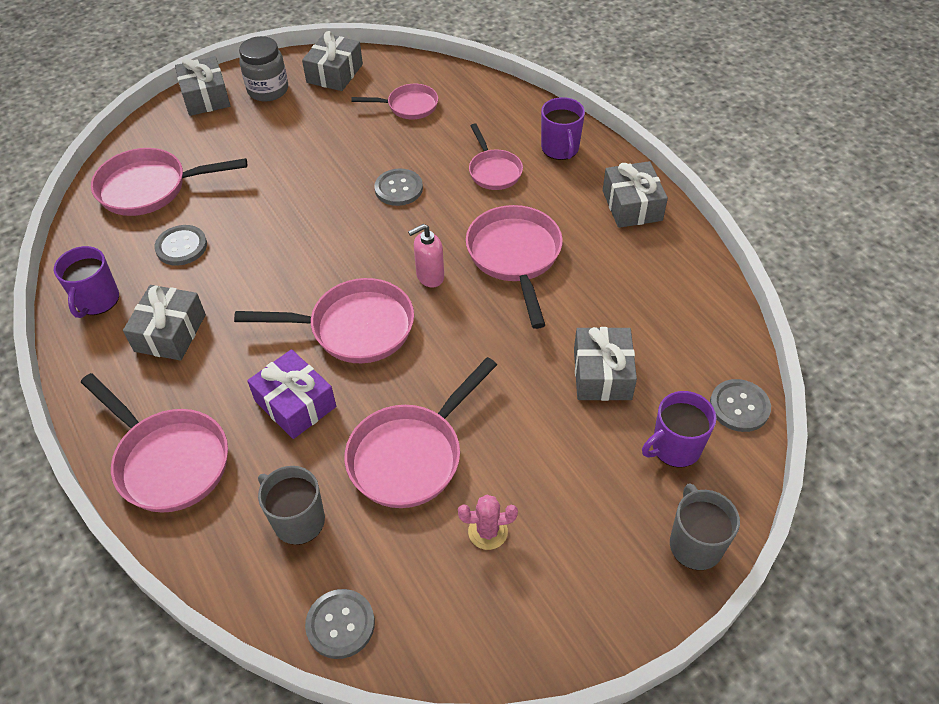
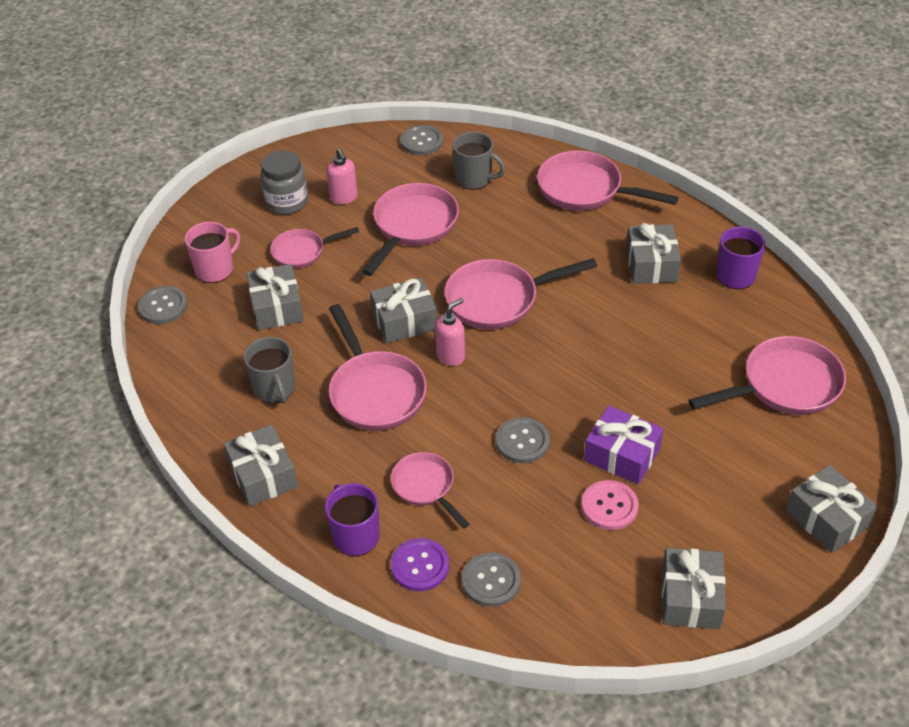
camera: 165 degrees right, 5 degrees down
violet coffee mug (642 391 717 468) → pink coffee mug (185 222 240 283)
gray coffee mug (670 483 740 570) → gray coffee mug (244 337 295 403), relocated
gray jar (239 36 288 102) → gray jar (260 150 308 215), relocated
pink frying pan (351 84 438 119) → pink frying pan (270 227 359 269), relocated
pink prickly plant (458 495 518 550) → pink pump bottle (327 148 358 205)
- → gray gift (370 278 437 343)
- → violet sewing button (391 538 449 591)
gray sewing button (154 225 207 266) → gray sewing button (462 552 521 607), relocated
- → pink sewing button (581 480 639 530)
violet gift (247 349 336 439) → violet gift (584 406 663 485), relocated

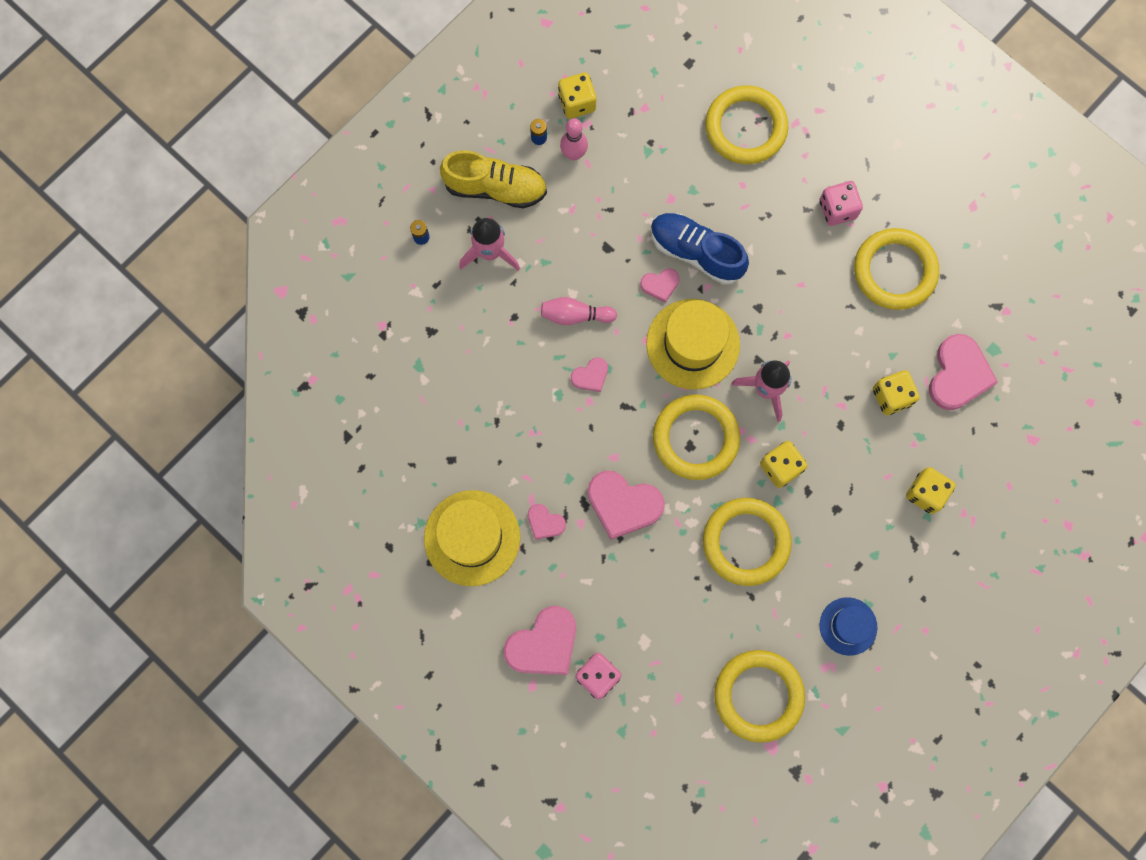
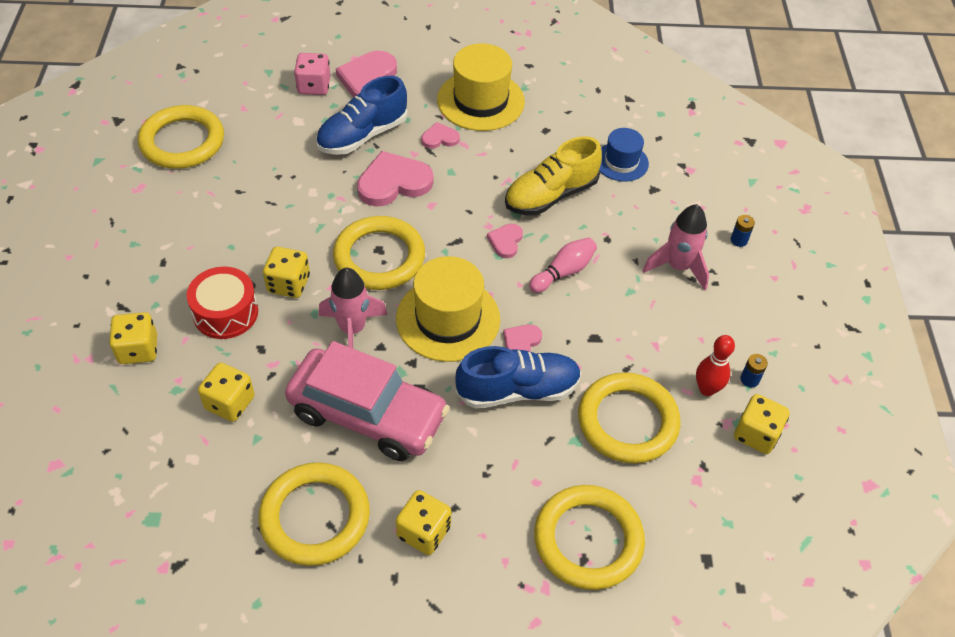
camera: 135 degrees right, 25 degrees down
- → red snare drum (187 267 258 339)
- → pink car (285 341 450 461)
- → royal blue sneaker (316 76 408 155)
pink die (819 181 863 226) → bright yellow die (396 490 451 555)
bright yellow sneaker (440 150 547 208) → bright yellow sneaker (505 136 602 215), relocated
bright yellow ring (703 498 792 586) → bright yellow ring (578 372 681 464), relocated
royal blue tall hat (820 597 877 656) → royal blue tall hat (599 128 649 182), relocated
pink skittle (560 118 588 160) → red skittle (696 335 735 396)
pink heart shape (929 334 998 410) → -

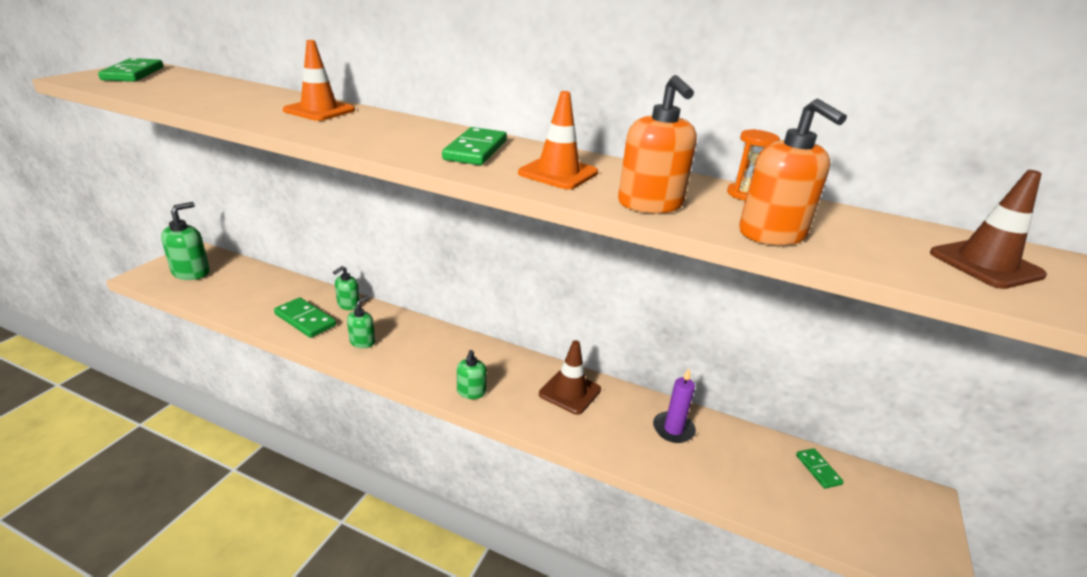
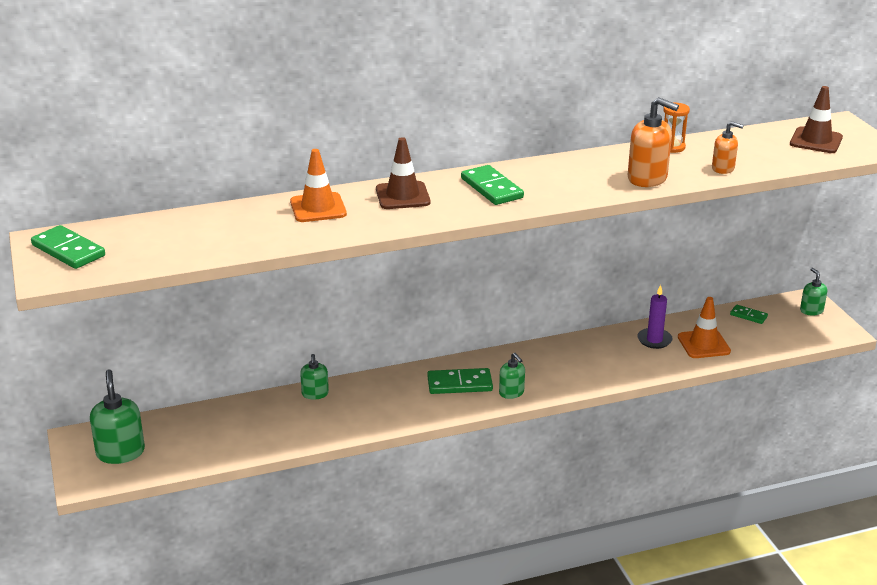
camera: 40 degrees left, 0 degrees up
russet safety cone (539 340 601 415) → russet safety cone (376 137 430 209), relocated
emerald domino tile (274 297 336 338) → emerald domino tile (427 368 493 394), relocated
bright orange safety cone (518 91 598 189) → bright orange safety cone (678 297 731 358), relocated
bright orange pump bottle (739 98 847 245) → bright orange pump bottle (712 121 744 174), x0.60
emerald pump bottle (347 296 375 348) → emerald pump bottle (800 268 828 316), relocated

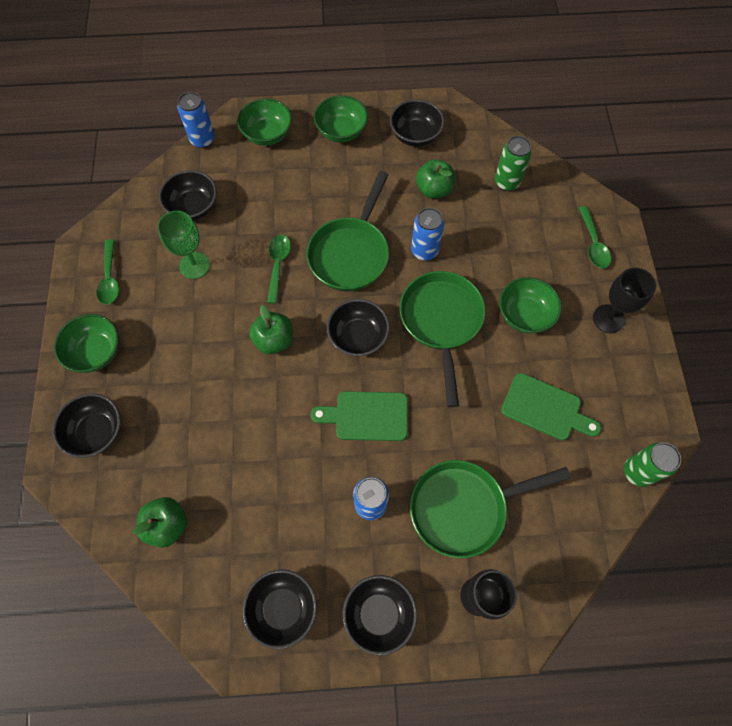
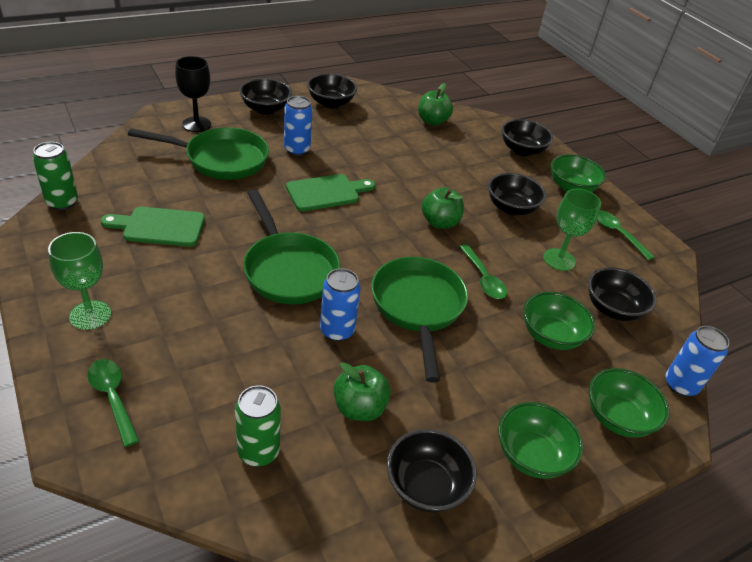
camera: 150 degrees right, 25 degrees down
black chalice (593 268 656 333) → emerald chalice (48 232 111 330)
emerald frying pan (410 460 571 558) → emerald frying pan (128 127 269 180), 45 degrees clockwise
black serving bowl (327 299 390 357) → black serving bowl (488 173 546 216), relocated
emerald serving bowl (499 277 562 334) → emerald serving bowl (523 292 595 350), relocated

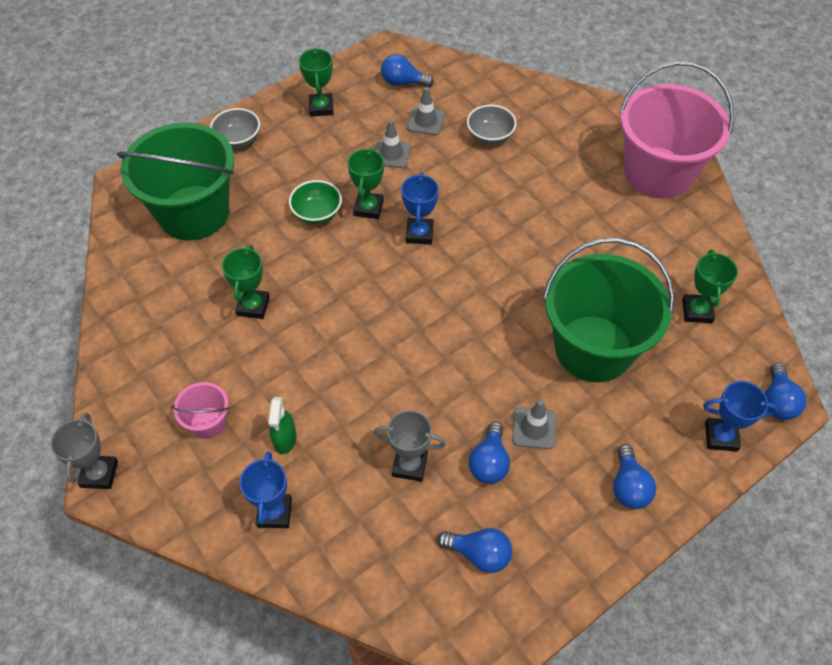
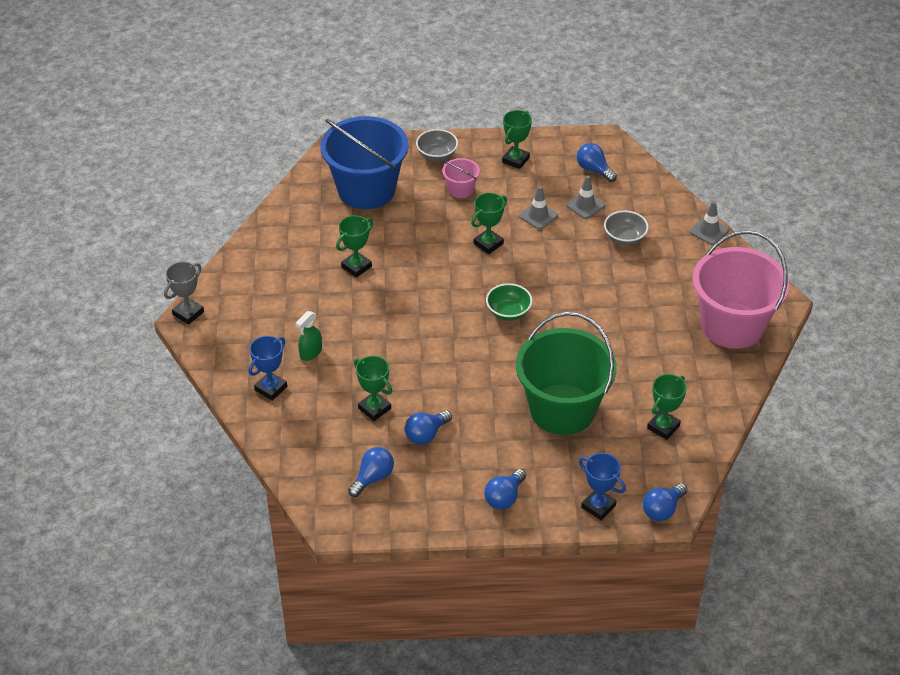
camera: 35 degrees right, 10 degrees down
emerald bucket (117 123 234 240) → royal blue bucket (320 116 409 209)
royal blue lightbulb (438 528 512 573) → royal blue lightbulb (348 447 394 497), 105 degrees counterclockwise
gray award cup (374 410 446 482) → emerald award cup (354 356 392 421)
pink bucket (172 382 229 439) → pink bucket (442 158 480 198), relocated
emerald serving bowl (289 180 342 224) → emerald serving bowl (486 283 532 321), relocated
gray safety cone (512 400 556 449) → gray safety cone (690 201 729 245), relocated
royal blue award cup (401 173 439 244) → -

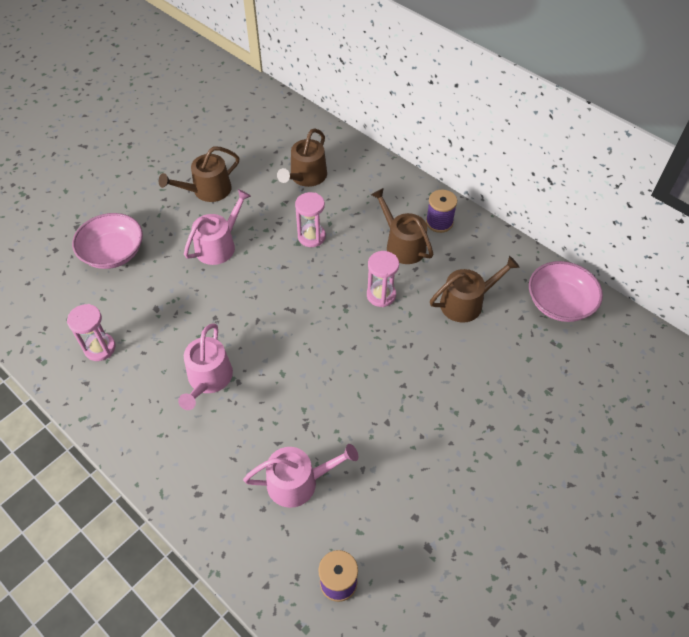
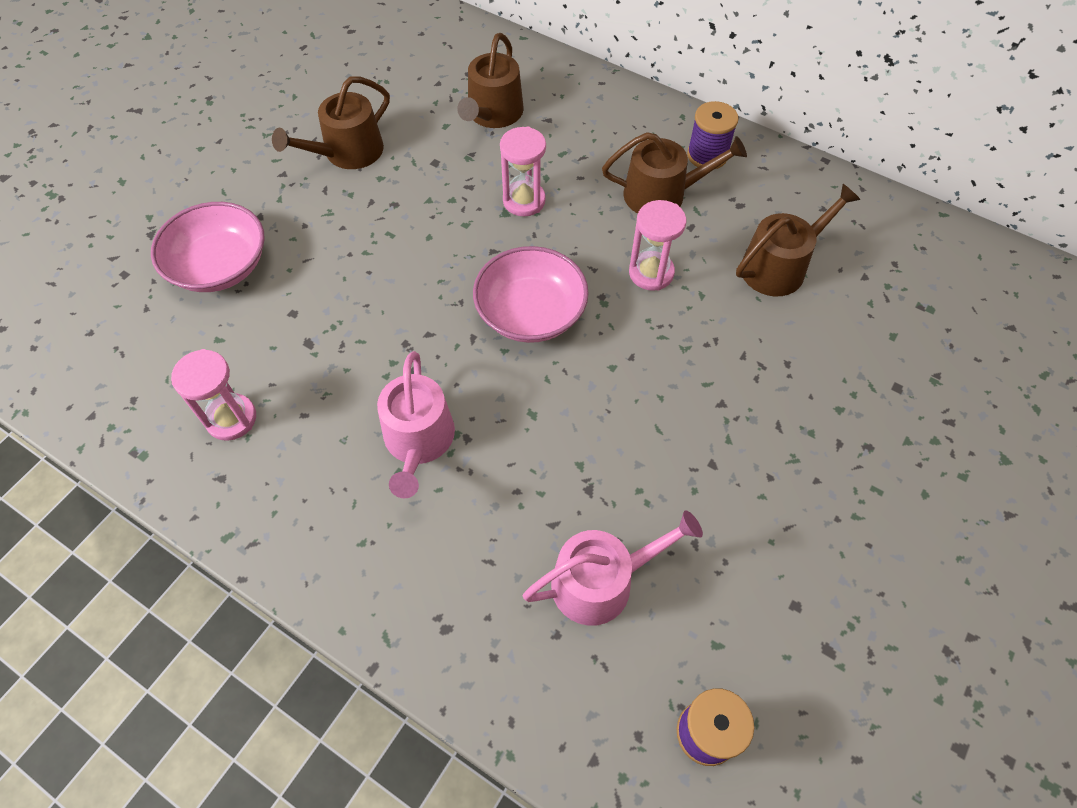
camera: 10 degrees left, 5 degrees up
pink serving bowl (529 261 603 322) → pink serving bowl (473 246 589 343), relocated
russet sprinkling can (371 188 433 264) → russet sprinkling can (602 132 747 213), 135 degrees clockwise
pink sprinkling can (184 189 251 265) → -

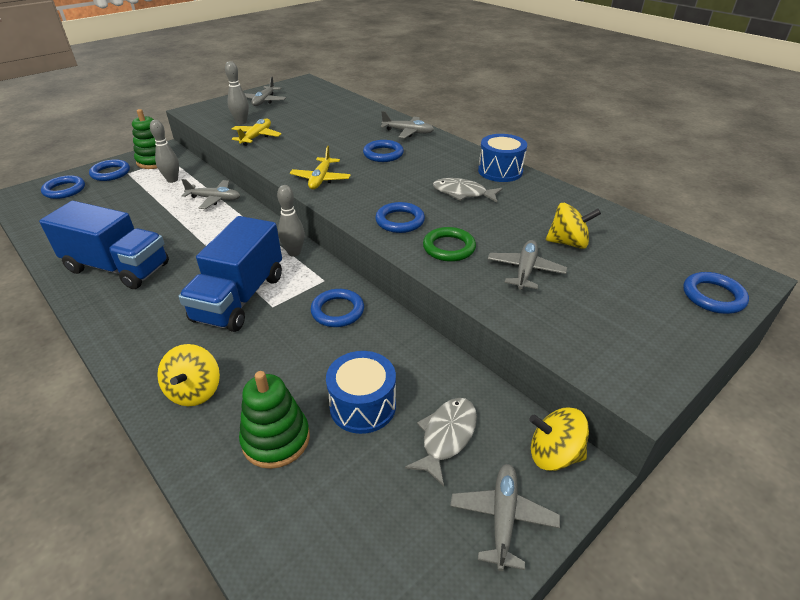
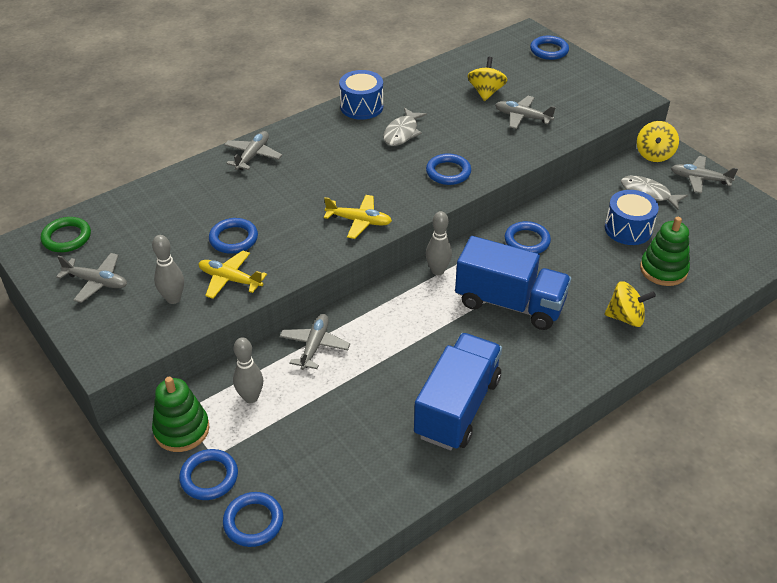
camera: 85 degrees left, 5 degrees up
emerald ring (423 227 476 262) → emerald ring (41 217 91 252), relocated
royal blue ring (363 140 404 162) → royal blue ring (209 218 258 254), relocated

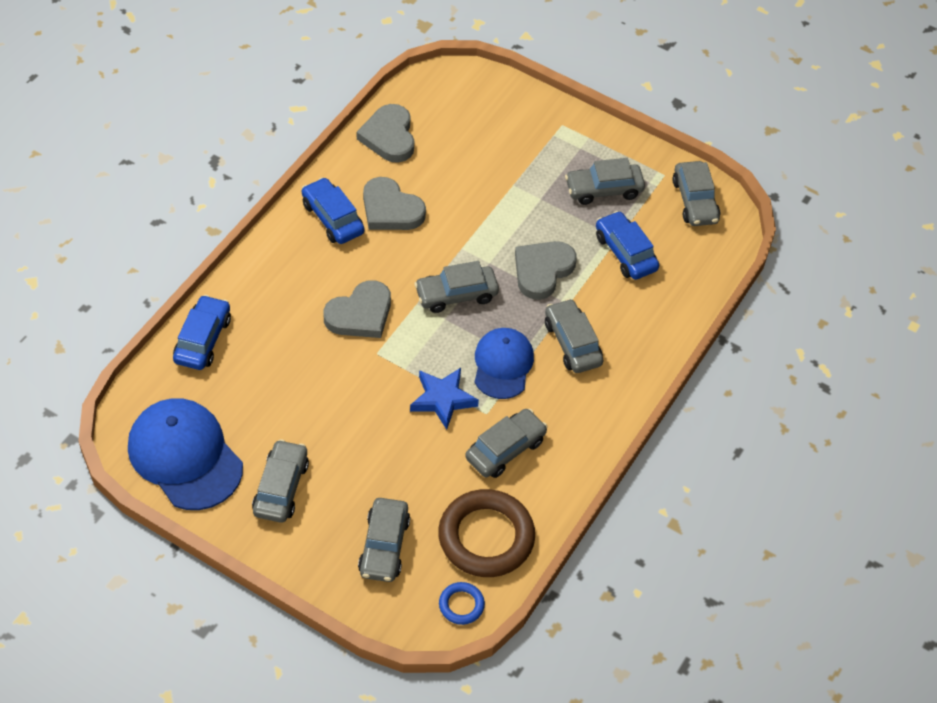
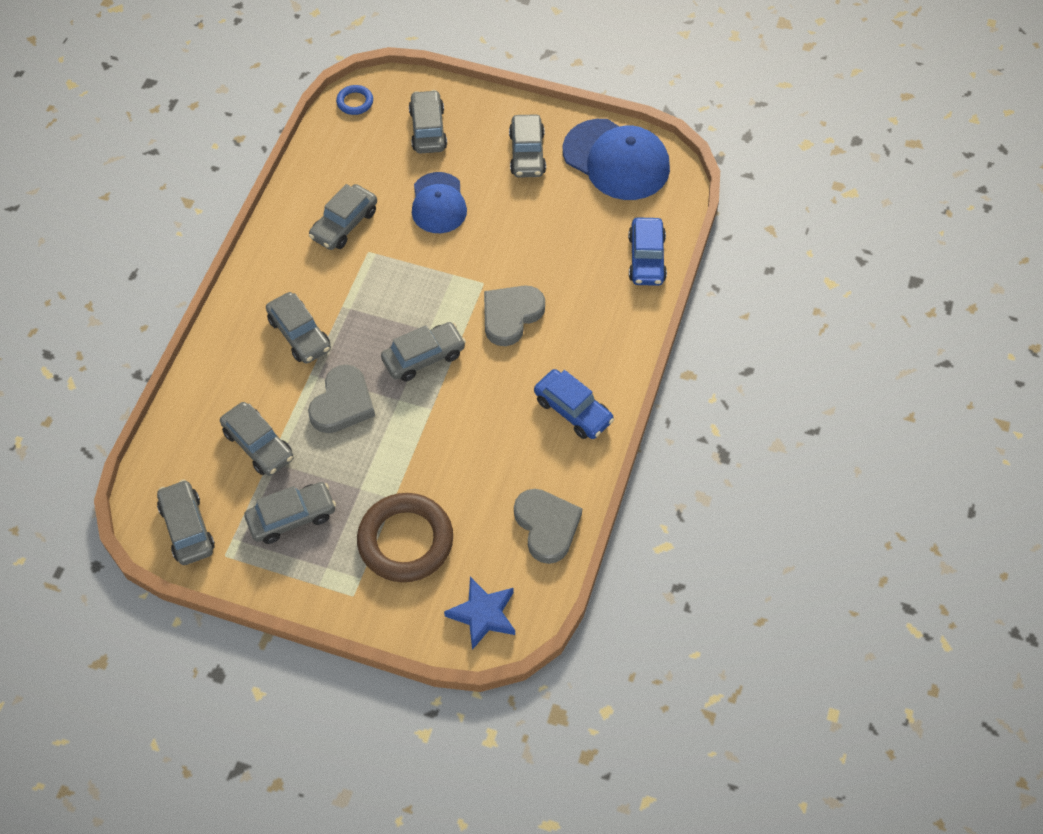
camera: 170 degrees right, 5 degrees up
royal blue car (596 211 659 280) → gray car (220 402 294 476)
russet ring (438 489 535 577) → russet ring (357 493 453 582), relocated
royal blue peaked cap (474 328 534 399) → royal blue peaked cap (412 172 467 233), relocated
royal blue star shape (410 368 479 430) → royal blue star shape (444 577 515 650), relocated
gray heart shape (363 177 426 230) → -

